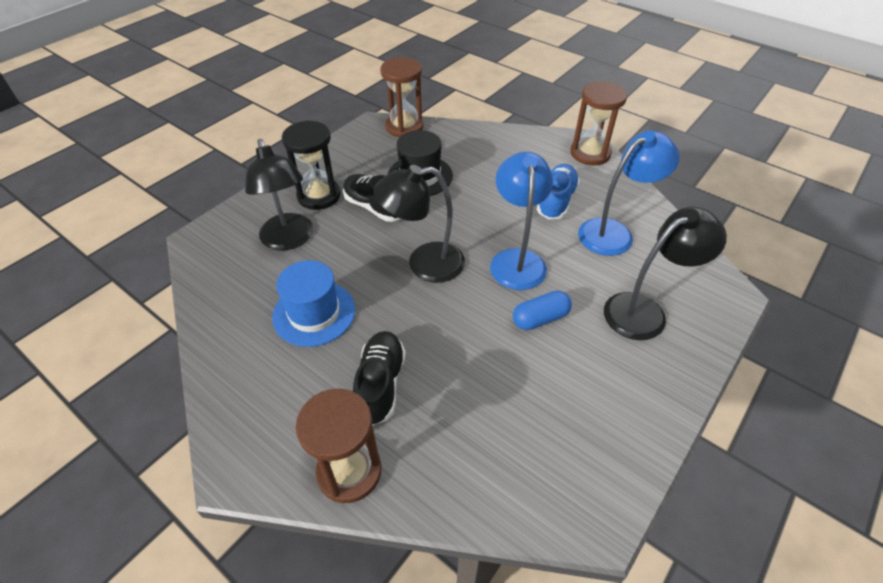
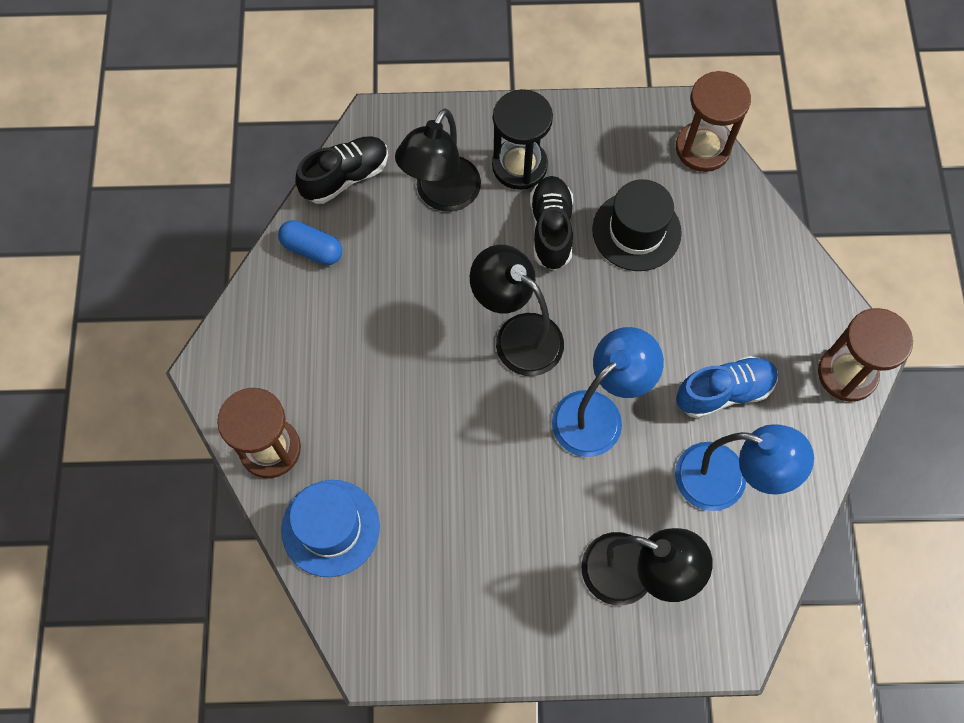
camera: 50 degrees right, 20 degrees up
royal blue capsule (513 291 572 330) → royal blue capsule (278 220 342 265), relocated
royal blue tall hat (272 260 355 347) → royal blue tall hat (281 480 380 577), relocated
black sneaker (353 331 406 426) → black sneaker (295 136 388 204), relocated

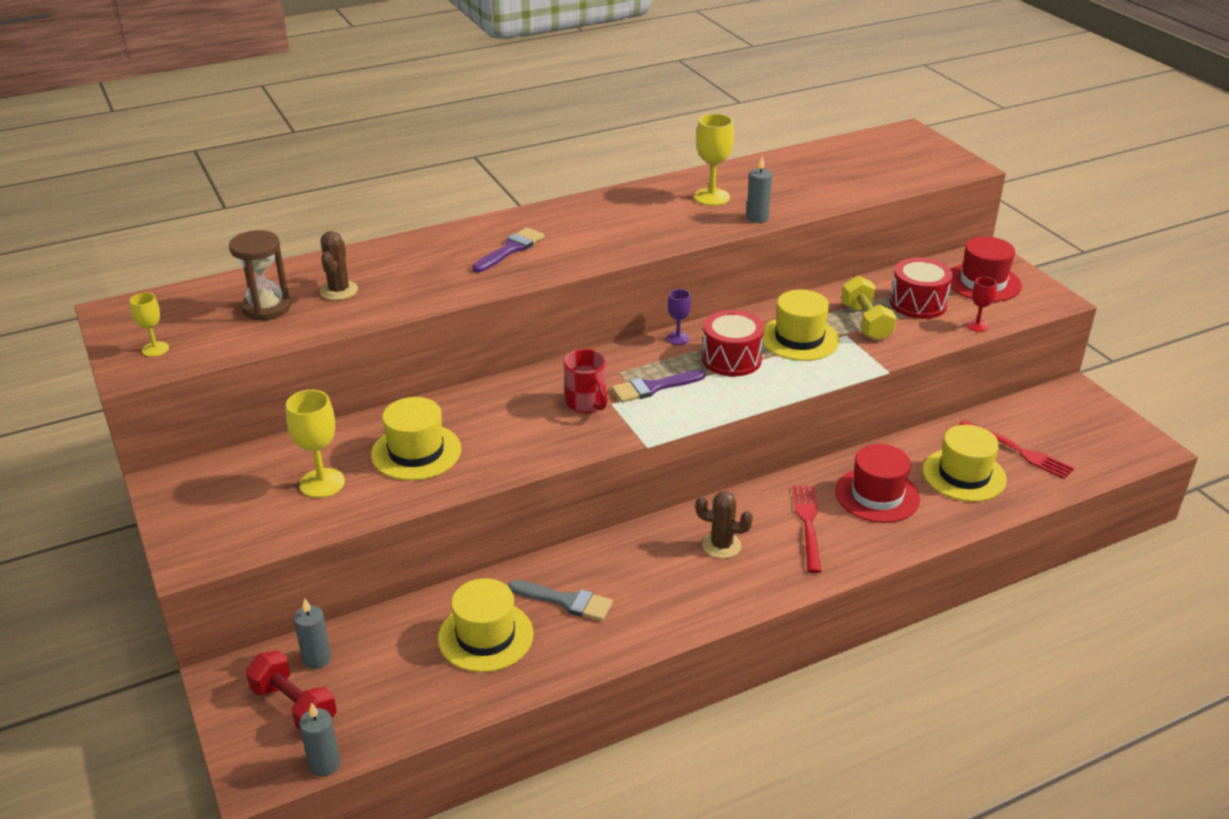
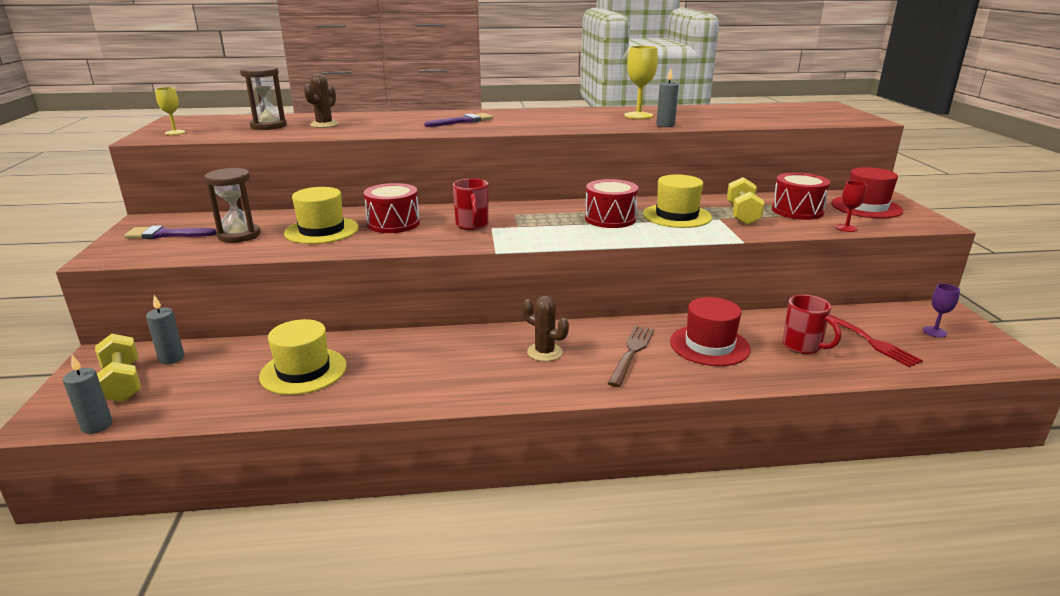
camera: 20 degrees right, 10 degrees down
red hand weight (246 650 337 731) → bright yellow hand weight (95 334 141 402)
violet paint brush (612 370 705 403) → violet paint brush (124 226 217 239), relocated
bright yellow chalice (286 390 345 498) → russet sandglass (204 168 261 243)
- → red snare drum (364 183 420 233)
red fork (793 485 822 573) → russet fork (608 326 654 387)
bright yellow tall hat (923 425 1007 502) → red coffee mug (782 295 841 354)
violet chalice (667 289 691 345) → violet chalice (923 283 960 338), relocated
gray paint brush (508 580 613 621) → -

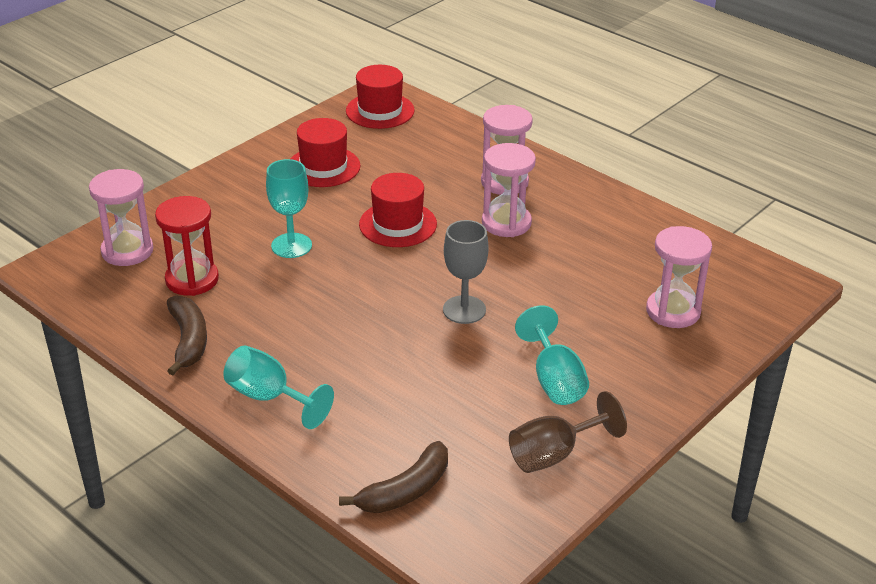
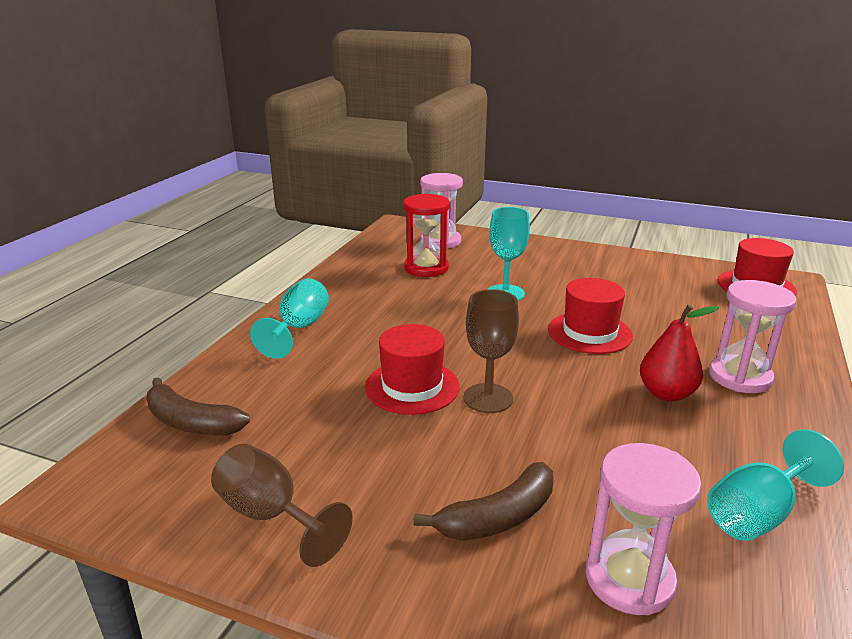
camera: 70 degrees right, 10 degrees down
red tall hat (291 118 360 187) → red tall hat (365 324 460 415), relocated
russet toy banana (167 296 207 375) → russet toy banana (414 462 554 541), relocated
gray chalice (443 220 489 324) → russet chalice (464 289 519 413)
pink sandglass (482 143 536 237) → red toy pear (640 305 719 402)
aqua chalice (515 305 589 405) → aqua chalice (707 429 844 541), relocated

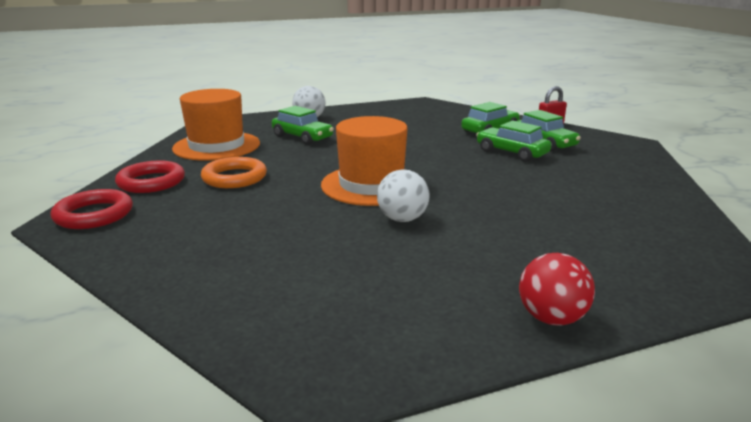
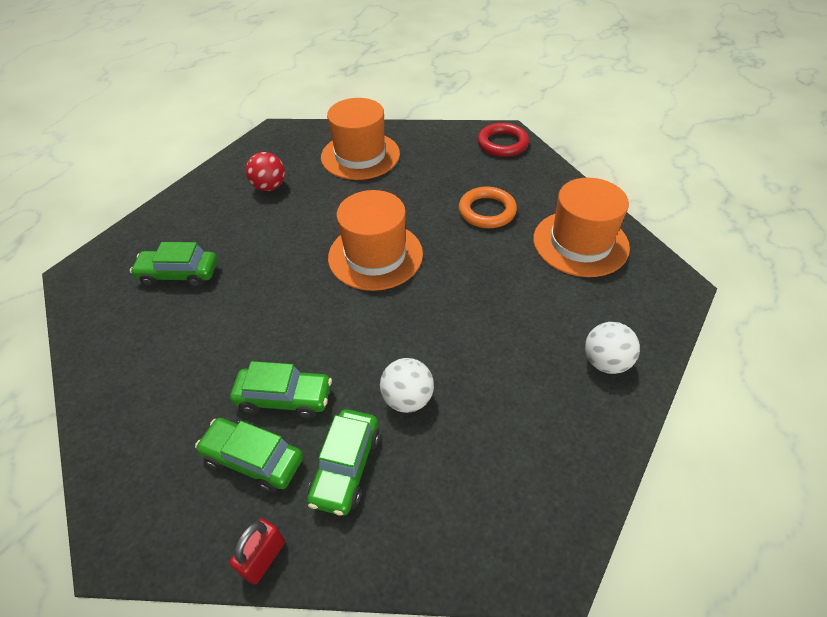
camera: 145 degrees right, 25 degrees up
emerald car (272 106 334 145) → emerald car (130 242 217 287), relocated
red ball (519 253 595 325) → red ball (246 152 285 191), relocated
- → bright orange tall hat (321 98 400 180)
pure white ball (377 169 429 222) → pure white ball (380 358 434 413), relocated
red ring (115 160 185 193) → -

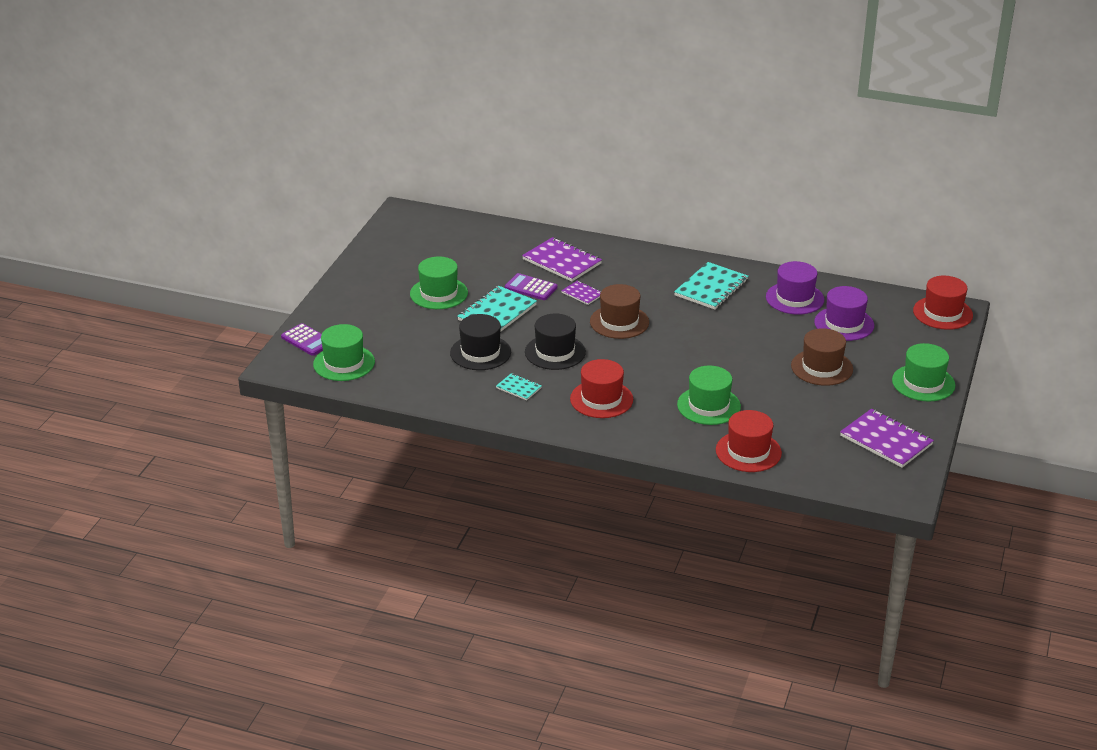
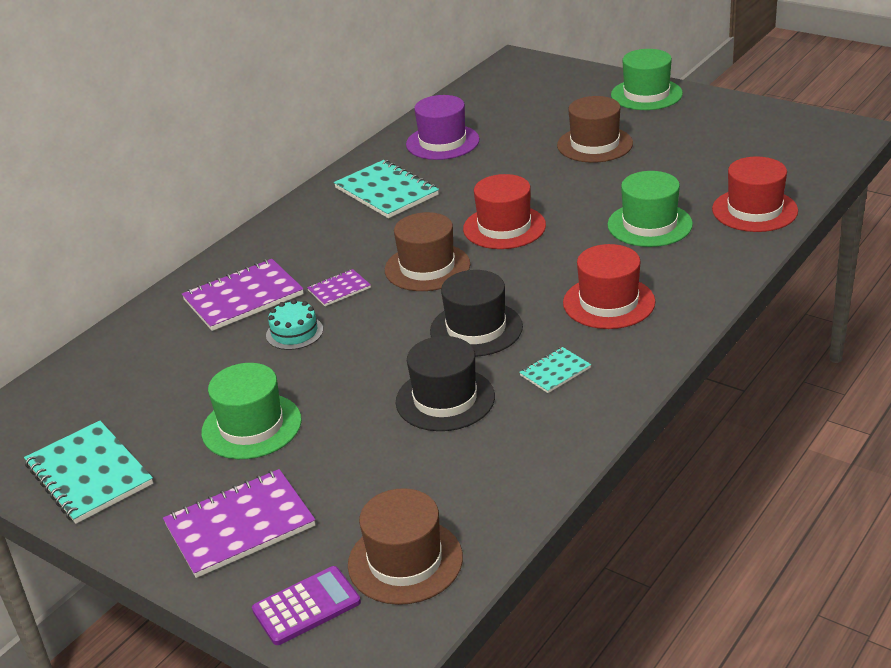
camera: 70 degrees left, 0 degrees up
aqua notebook (457 286 537 332) → aqua notebook (24 421 153 524), relocated
violet notebook (840 409 934 468) → violet notebook (163 469 315 578), relocated
violet adding machine (505 273 557 300) → aqua gateau (266 299 323 350)
emerald tall hat (313 324 375 381) → russet tall hat (348 488 463 605)
red tall hat (913 276 973 330) → red tall hat (463 174 546 249), relocated
violet tall hat (814 286 874 341) → -

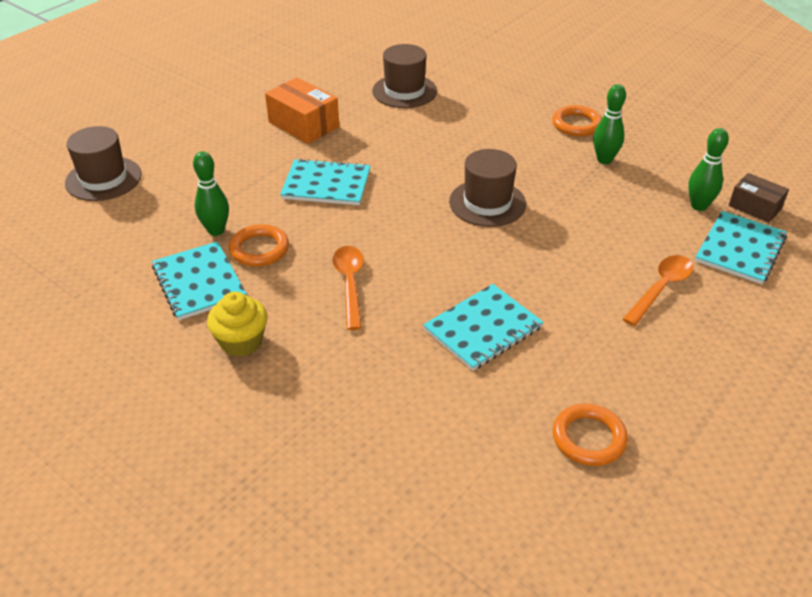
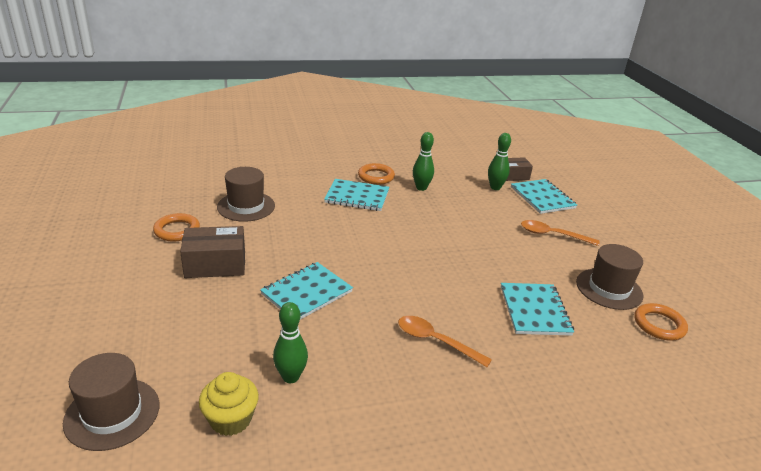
camera: 55 degrees left, 10 degrees down
bright orange ring (229 224 289 267) → bright orange ring (153 213 200 241), relocated
bright orange parcel (265 77 339 144) → russet parcel (180 226 245 278)
bright yellow cupcake (207 292 267 356) → bright yellow cupcake (199 372 259 436), relocated
aqua notebook (152 241 247 320) → aqua notebook (324 179 389 211), relocated
bright orange tablespoon (623 255 693 326) → bright orange tablespoon (521 220 600 246), 60 degrees counterclockwise
russet tall hat (449 149 526 227) → russet tall hat (576 244 643 310), relocated

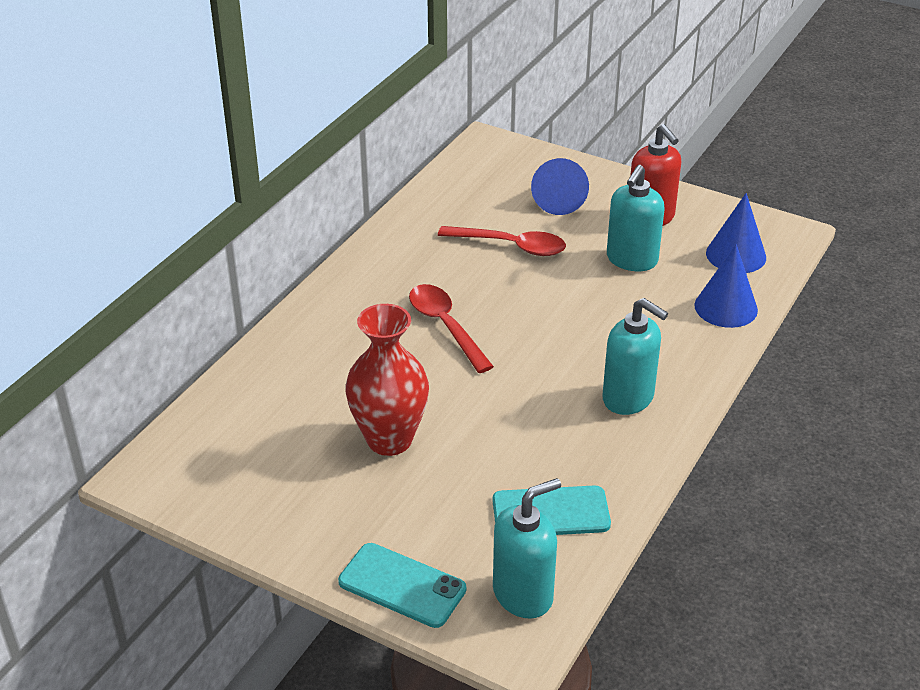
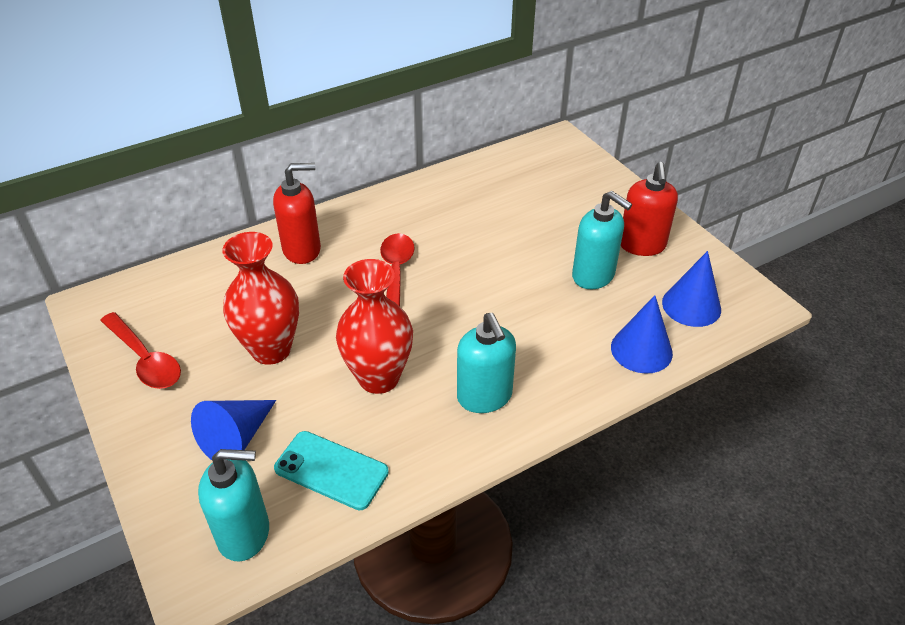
camera: 30 degrees right, 5 degrees up
red tablespoon (438 226 566 256) → red tablespoon (100 312 181 389), relocated
royal blue cone shape (531 158 589 215) → royal blue cone shape (191 400 276 460), relocated
- → red pump bottle (273 163 321 264)
- → red flower vase (336 259 413 394)
aqua pump bottle (607 165 665 271) → aqua pump bottle (572 191 632 289), 105 degrees counterclockwise
aqua mobile phone (338 543 466 628) → -

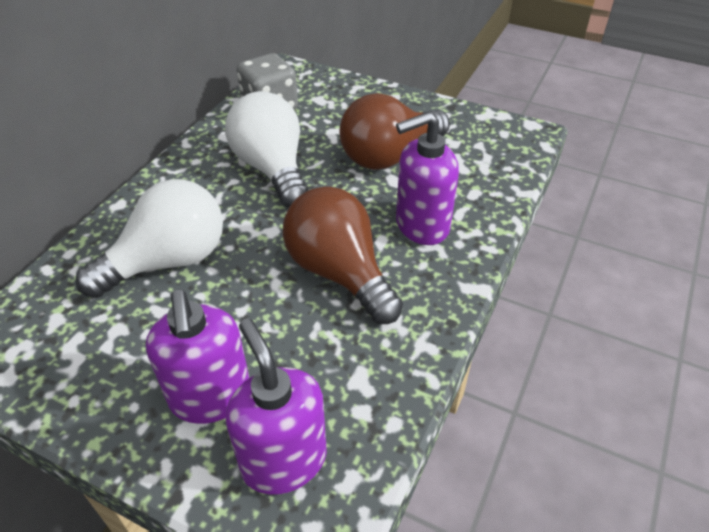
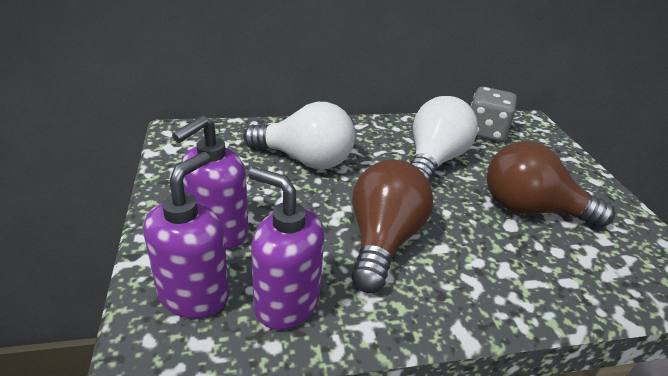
camera: 50 degrees right, 10 degrees down
violet pump bottle (396 112 459 245) → violet pump bottle (248 167 325 330), relocated

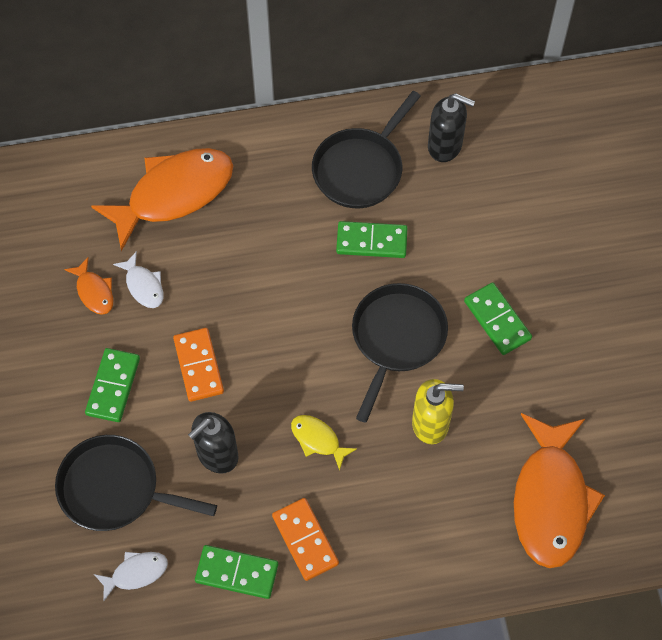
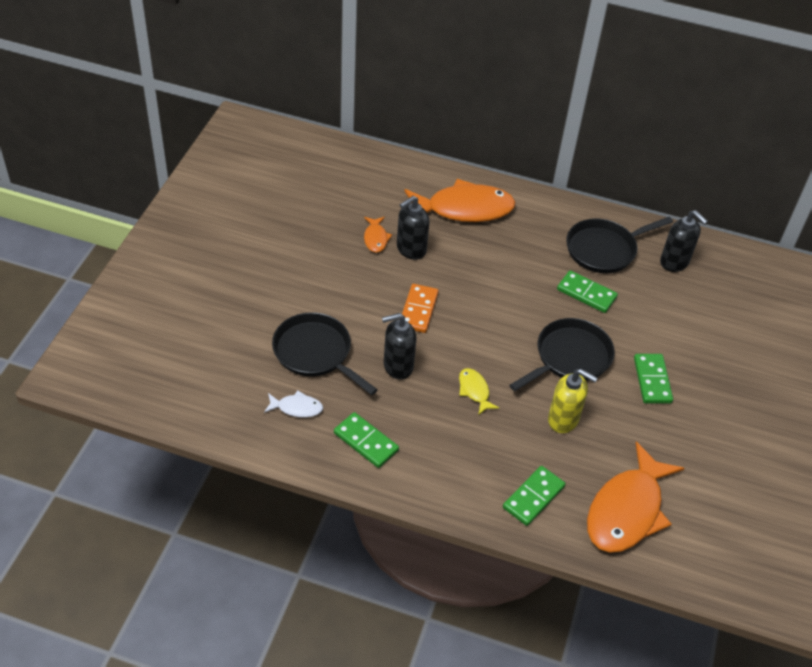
camera: 25 degrees right, 15 degrees down
pure white fish (113 251 164 308) → black pump bottle (397 196 430 260)
emerald domino tile (85 348 140 422) → emerald domino tile (503 466 566 526), relocated
bright orange domino tile (272 498 339 581) → -

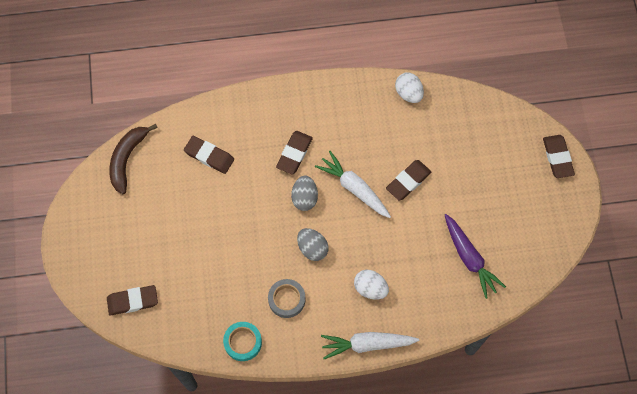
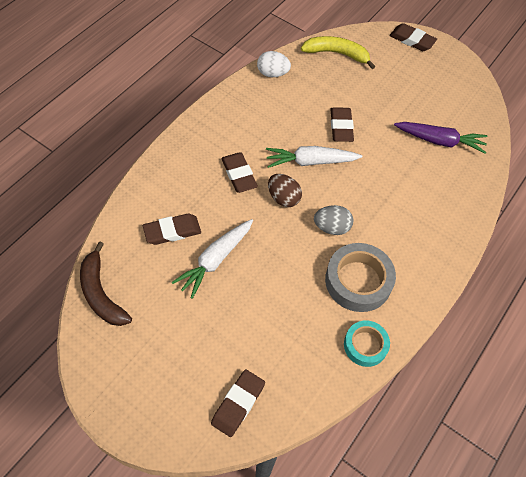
camera: 50 degrees left, 10 degrees down
pure white root vegetable (321 332 419 359) → pure white root vegetable (172 219 253 299), relocated
gray toy egg (291 176 318 211) → russet toy egg (268 174 302 207)
- → bright yellow toy banana (301 36 375 69)
gray roll of tape (268 279 306 318) → gray roll of tape (325 243 396 312), x1.61
pure white toy egg (354 270 389 300) → -

